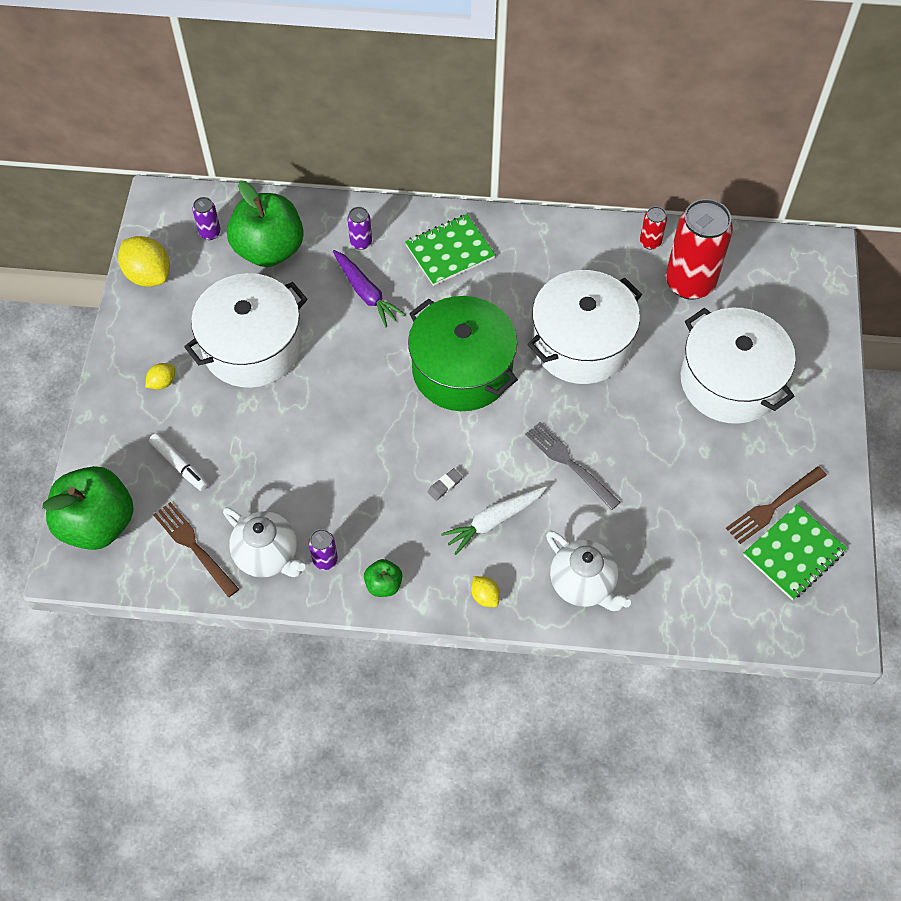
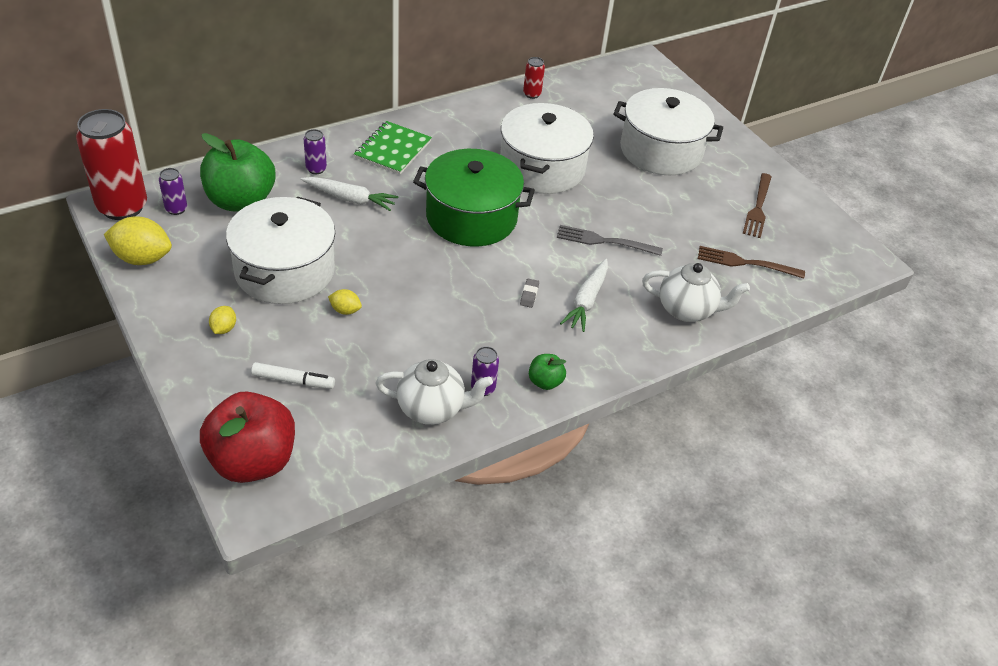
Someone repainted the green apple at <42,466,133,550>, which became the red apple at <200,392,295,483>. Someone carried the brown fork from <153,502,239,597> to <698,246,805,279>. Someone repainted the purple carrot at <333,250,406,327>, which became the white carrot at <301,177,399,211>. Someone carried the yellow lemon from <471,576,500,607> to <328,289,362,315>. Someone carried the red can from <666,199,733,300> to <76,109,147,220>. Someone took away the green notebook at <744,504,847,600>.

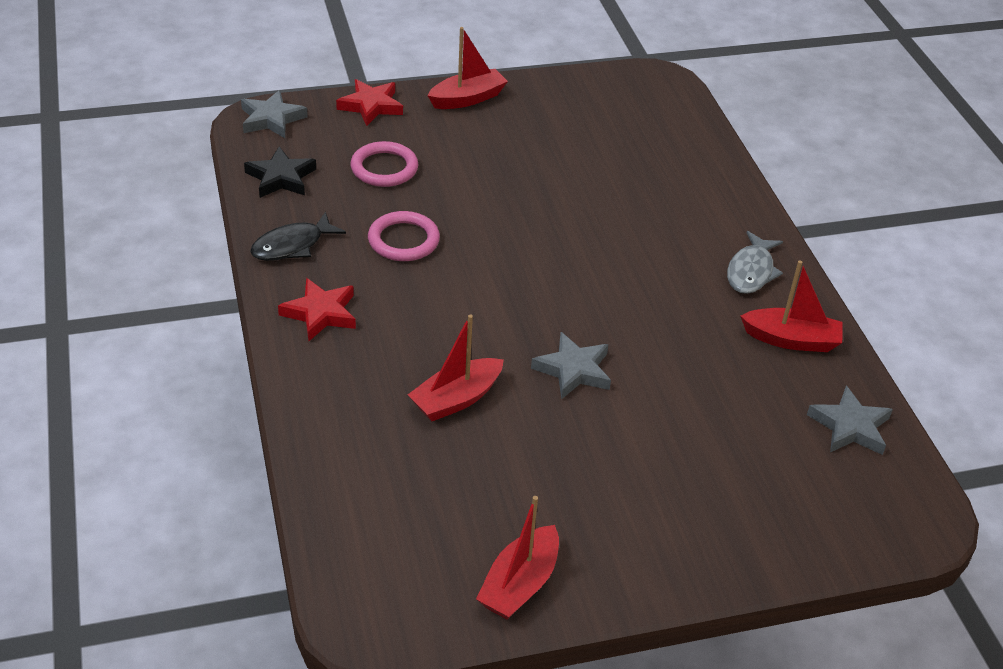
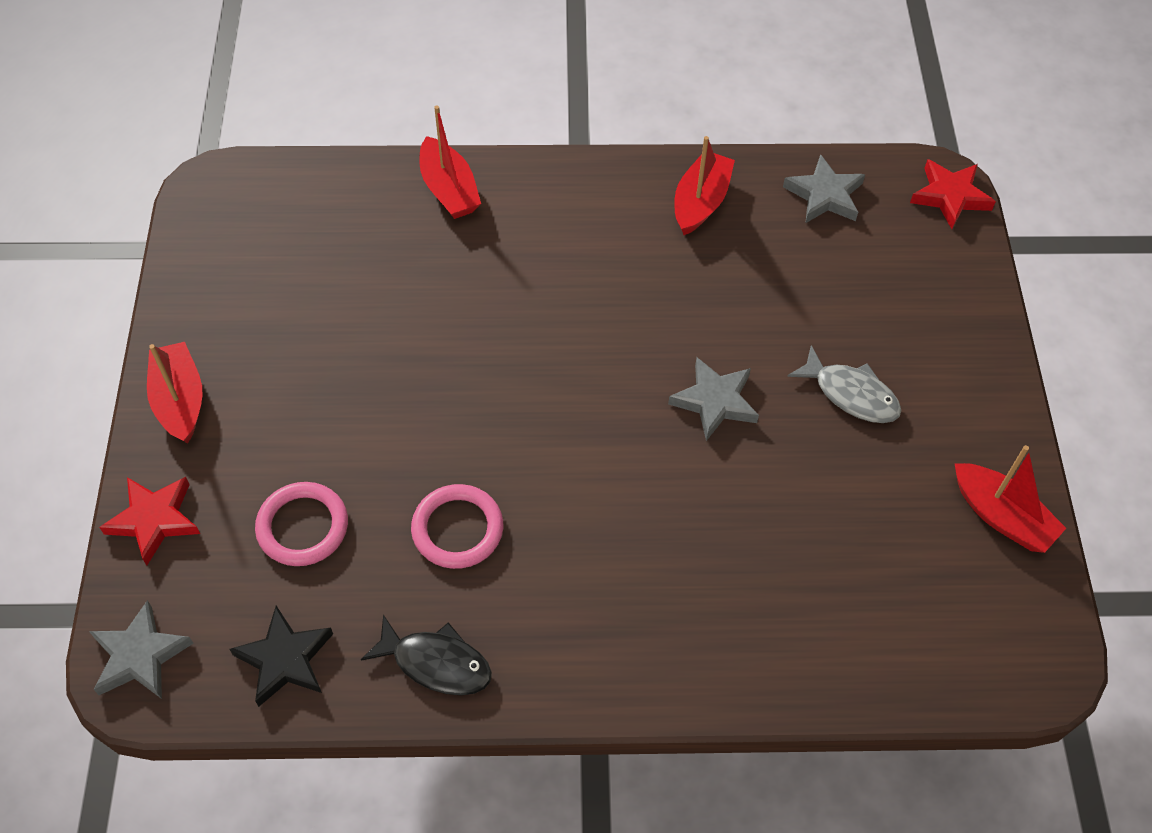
Someone rotated the black fish at <250,212,346,261> by 45 degrees counterclockwise. Someone carried the red star from <278,278,356,341> to <910,159,996,229>. Someone carried the red boat from <408,315,504,421> to <420,105,481,219>. Someone carried the grey fish from <727,231,783,294> to <787,345,901,423>.

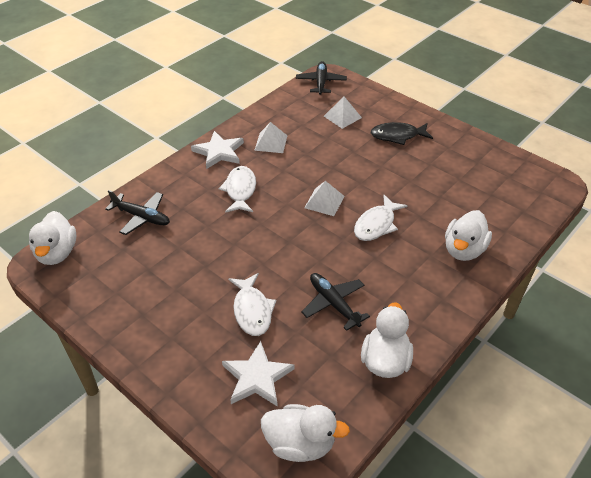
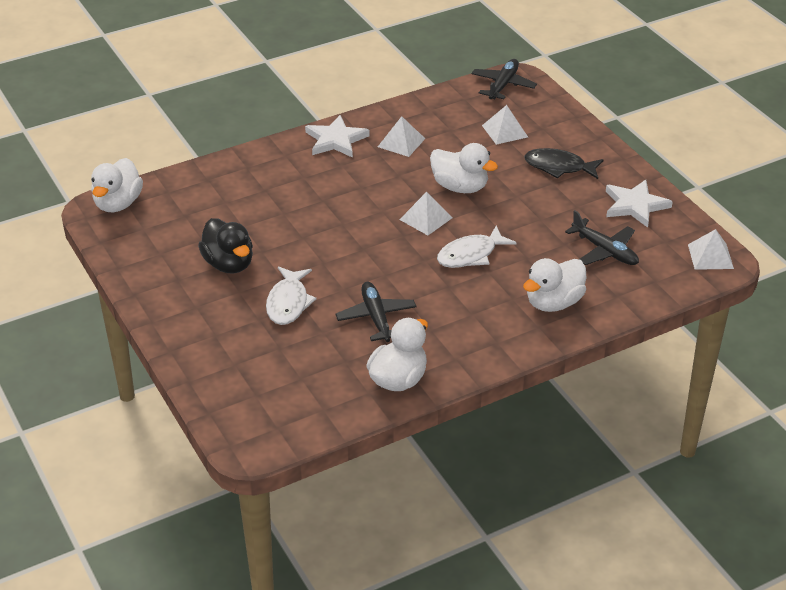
Someone carried the black plane from <105,190,170,235> to <565,210,639,265>. Someone took away the white fish at <219,166,256,213>. Someone carried the white star from <222,341,295,407> to <606,179,673,228>. Someone carried the white duck from <261,404,350,462> to <430,143,498,193>. Someone put down the black duck at <198,218,253,274>. Someone put down the white pyramid at <688,229,734,270>.

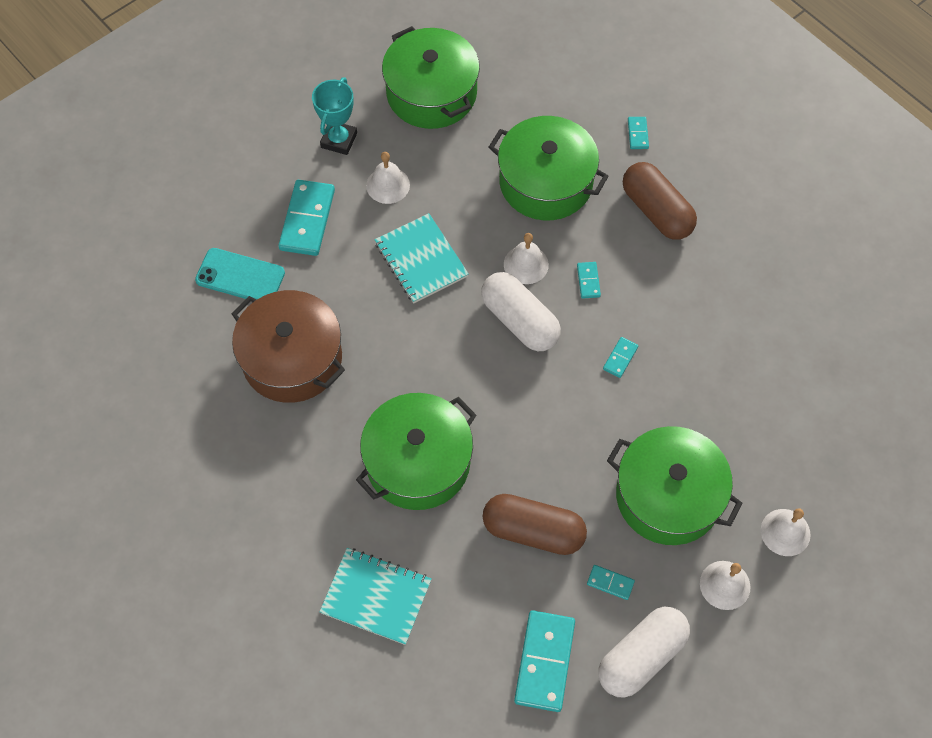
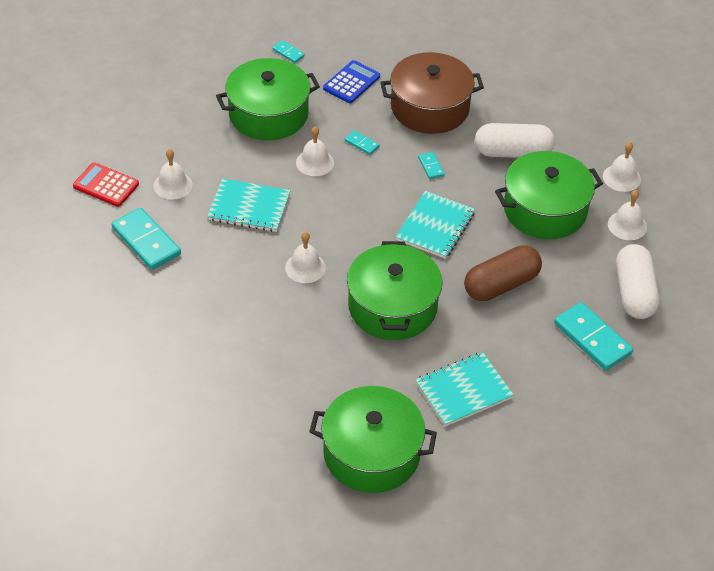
Someone took away the turquoise phone at <195,248,285,299>. Someone carried the brown pot from <231,290,345,403> to <380,52,484,134>. Someone swapped the turquoise trophy at <312,77,357,155> for the red calculator at <73,162,139,207>. Someone carried the green pot from <382,26,480,129> to <309,386,437,493>. Someone carried the white capsule from <481,272,561,351> to <475,123,555,158>. Someone took away the turquoise domino at <587,565,635,600>. Someone swapped the brown capsule at <623,162,697,240> for the blue calculator at <323,60,380,103>. Someone put down the white bell at <285,232,326,283>. Someone put down the turquoise notebook at <396,191,475,259>.

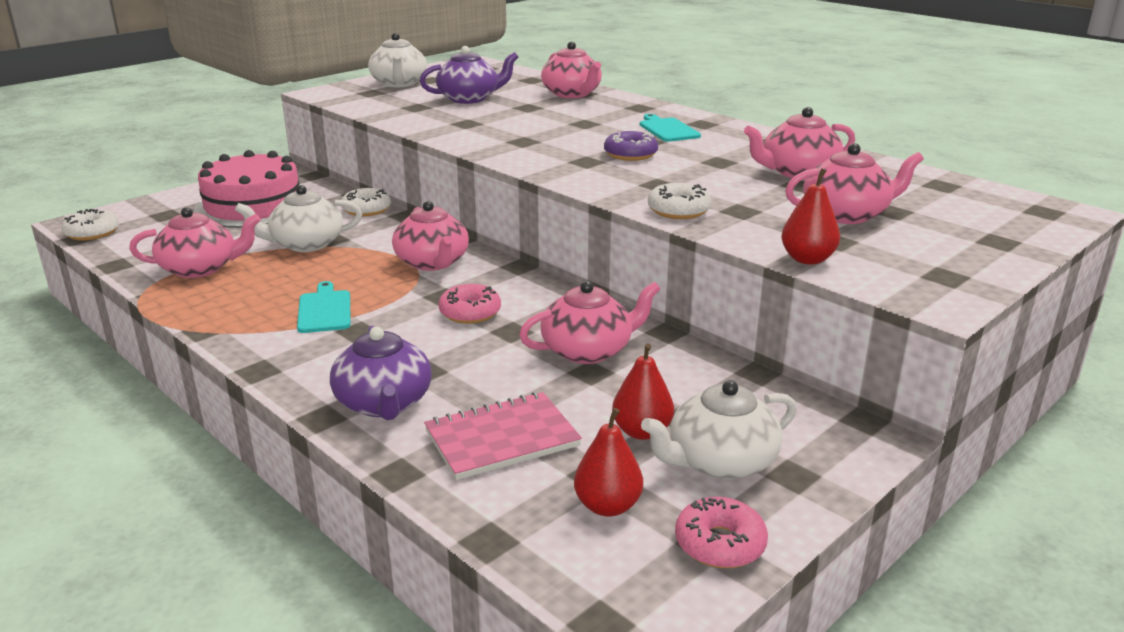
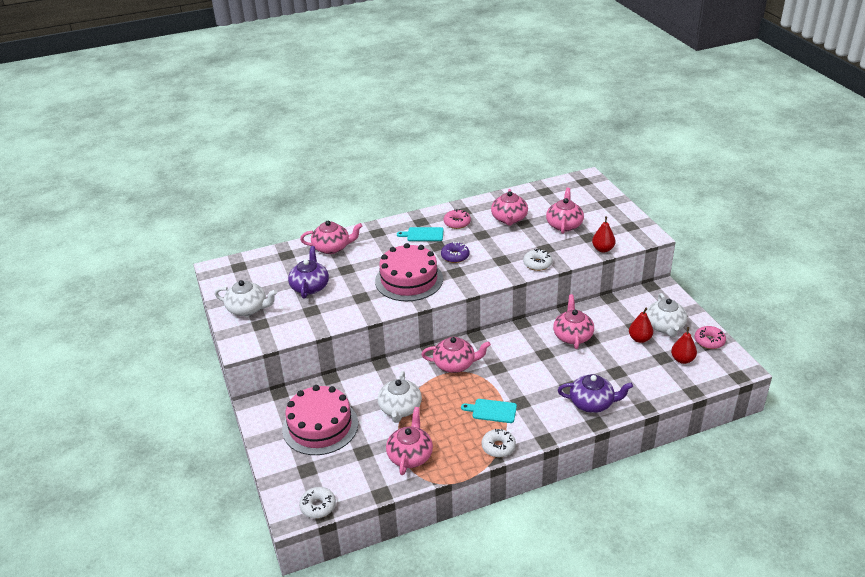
Someone carried the white donut from <341,188,391,216> to <481,429,516,457>. Someone took away the pink notebook at <424,392,582,480>. Someone carried the pink donut from <438,284,501,324> to <444,209,471,229>. Someone put down the pink cake at <375,243,443,301>.

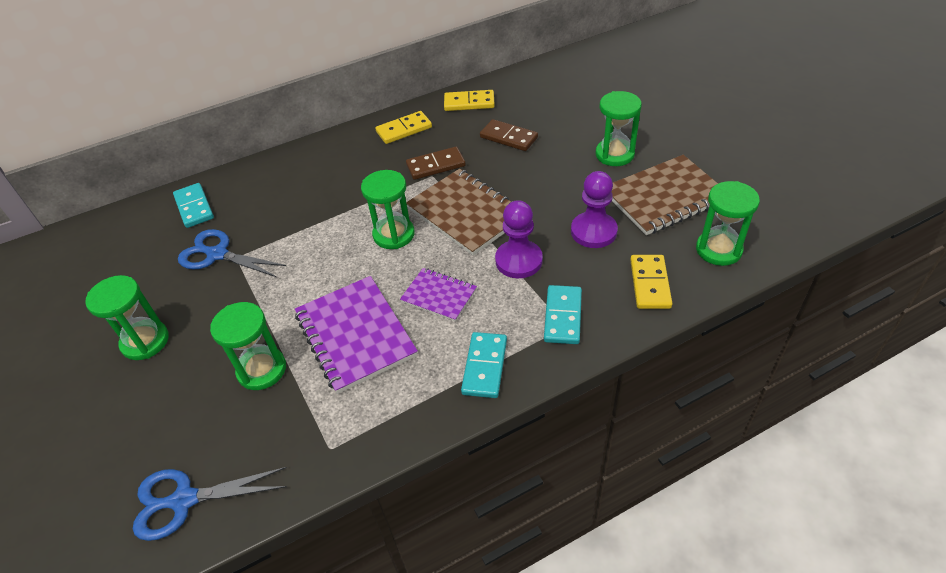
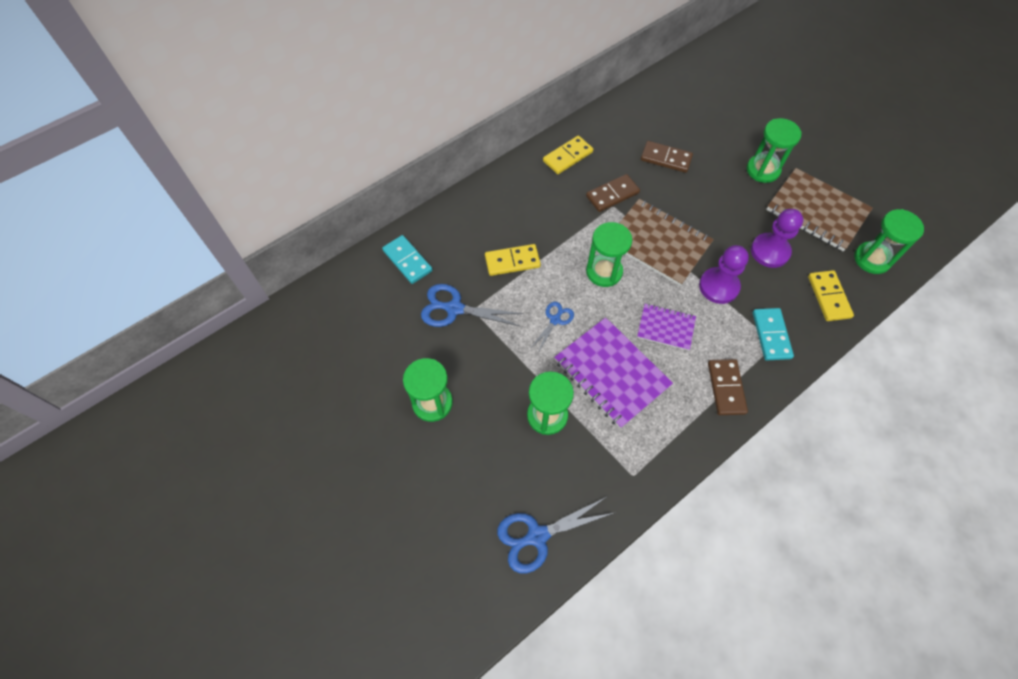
Someone carried the yellow domino from <444,90,495,111> to <485,244,541,276>. Someone repainted the turquoise domino at <461,332,507,398>, which became the brown domino at <708,359,748,415>. Someone rotated the brown notebook at <611,155,718,235> by 75 degrees clockwise. Someone put down the blue scissors at <532,302,574,353>.

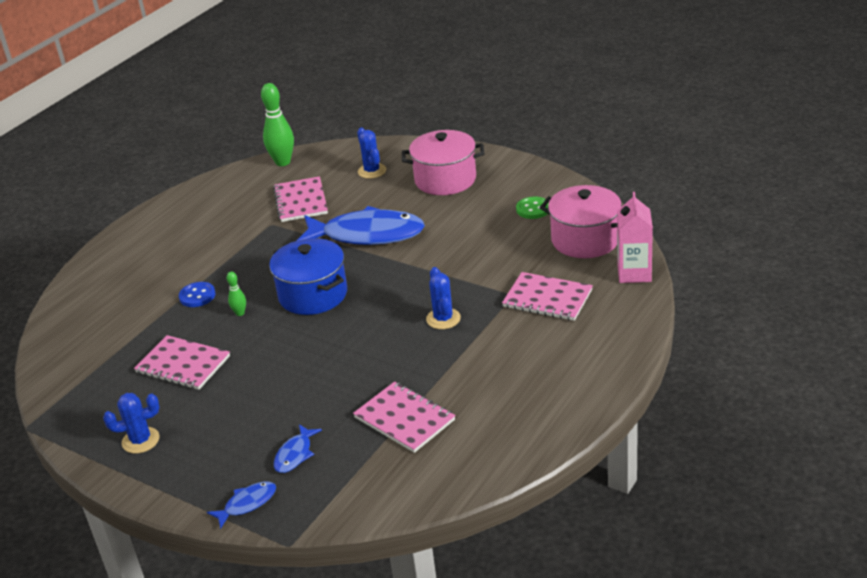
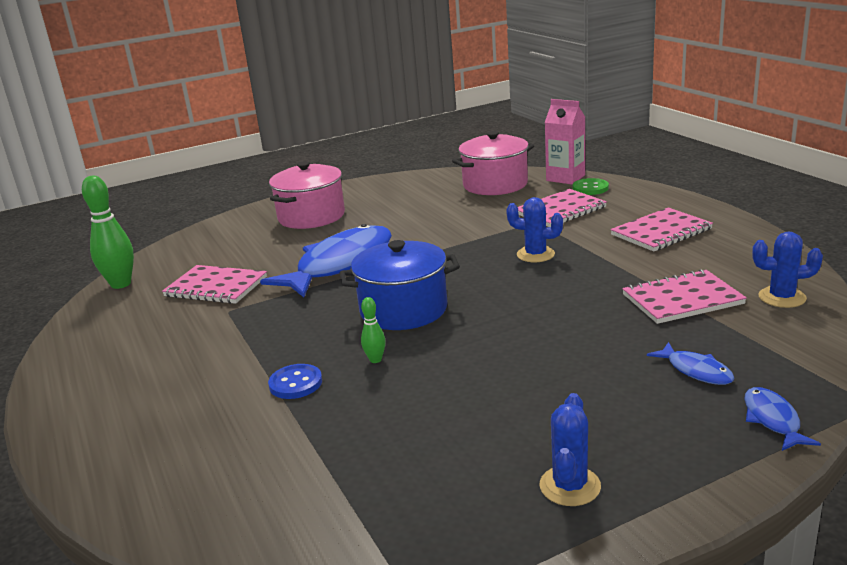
Someone carried the pink notebook from <134,335,230,390> to <610,207,713,252>. Someone carried the blue cactus from <357,128,386,179> to <752,231,823,308>. Someone carried the green button from <516,197,549,219> to <573,178,609,195>.

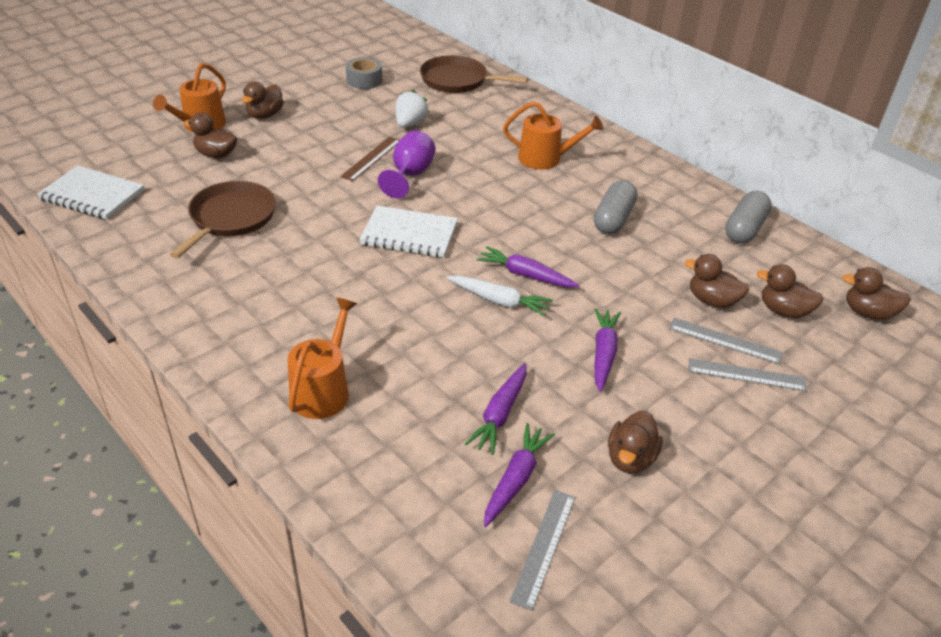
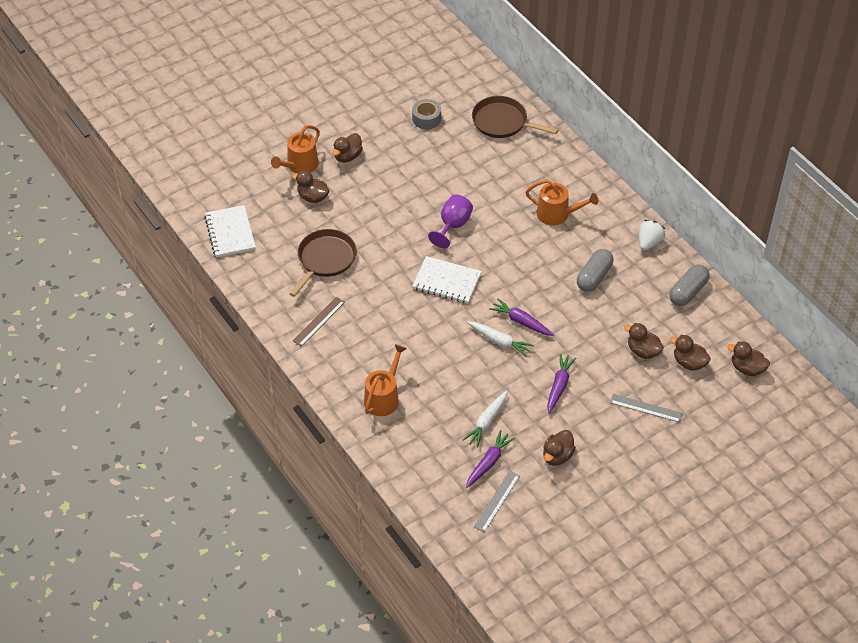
Someone rotated the white notebook at <37,165,144,220> by 45 degrees clockwise. Someone carried the brown ruler from <340,137,399,181> to <293,297,345,347>. Someone carried the white strawberry from <396,90,429,128> to <639,220,665,250>. Someone repainted the purple carrot at <465,363,527,455>, which became the white carrot at <463,390,507,448>. Someone took away the grey ruler at <669,318,783,364>.

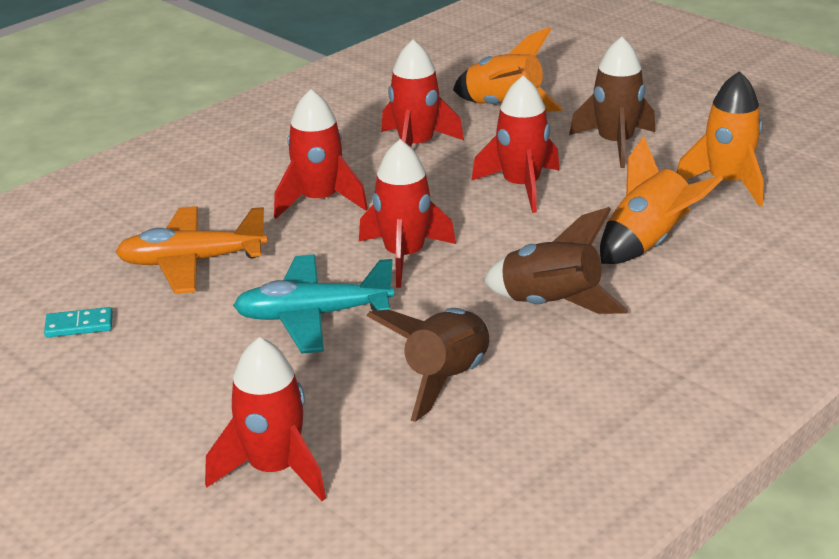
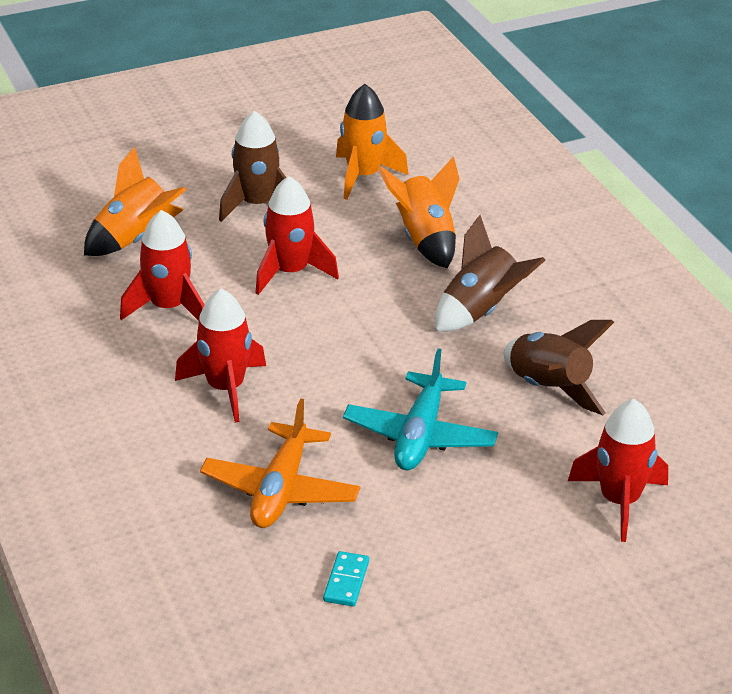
Someone took away the red rocket at <359,139,456,288>.

